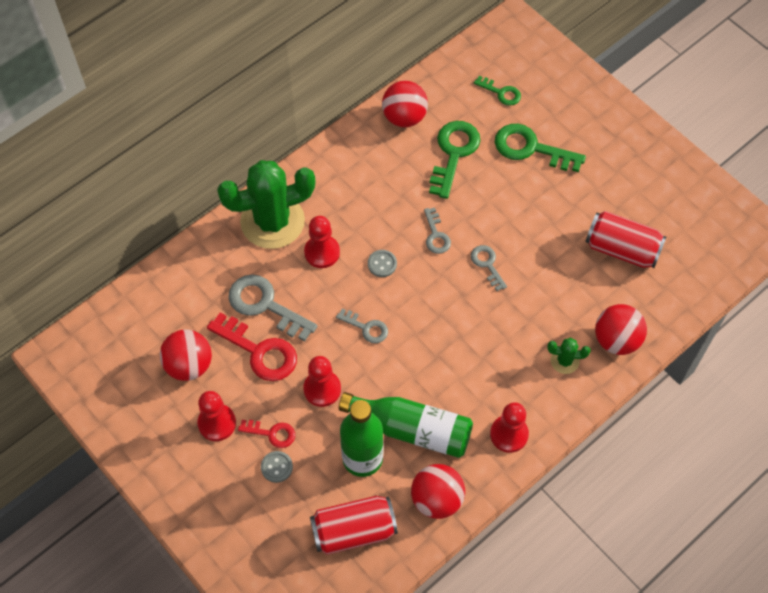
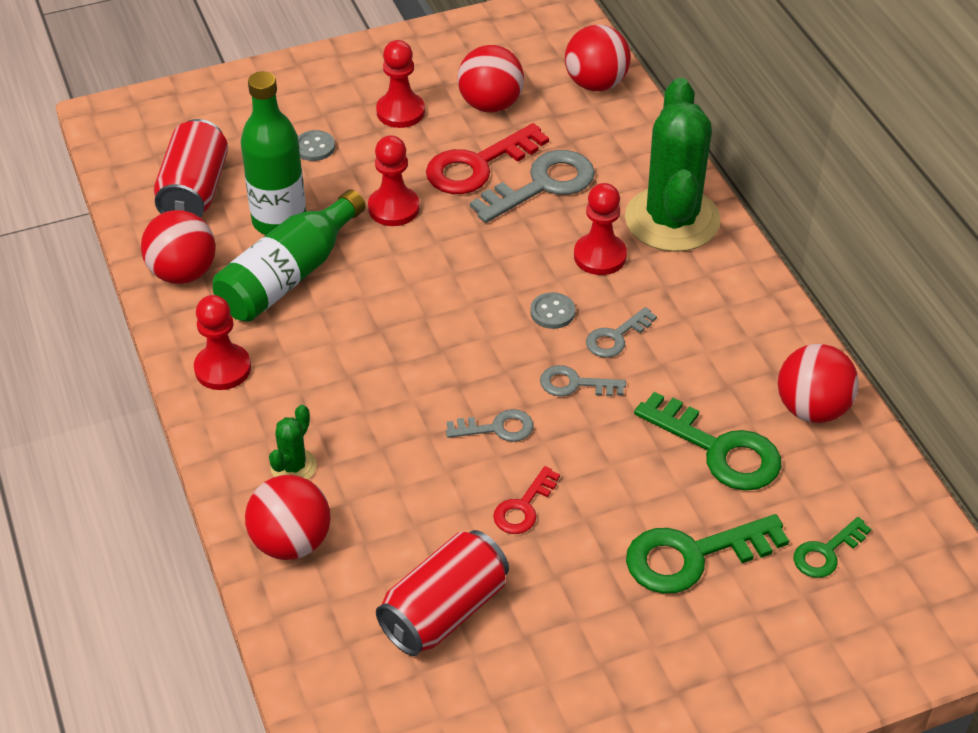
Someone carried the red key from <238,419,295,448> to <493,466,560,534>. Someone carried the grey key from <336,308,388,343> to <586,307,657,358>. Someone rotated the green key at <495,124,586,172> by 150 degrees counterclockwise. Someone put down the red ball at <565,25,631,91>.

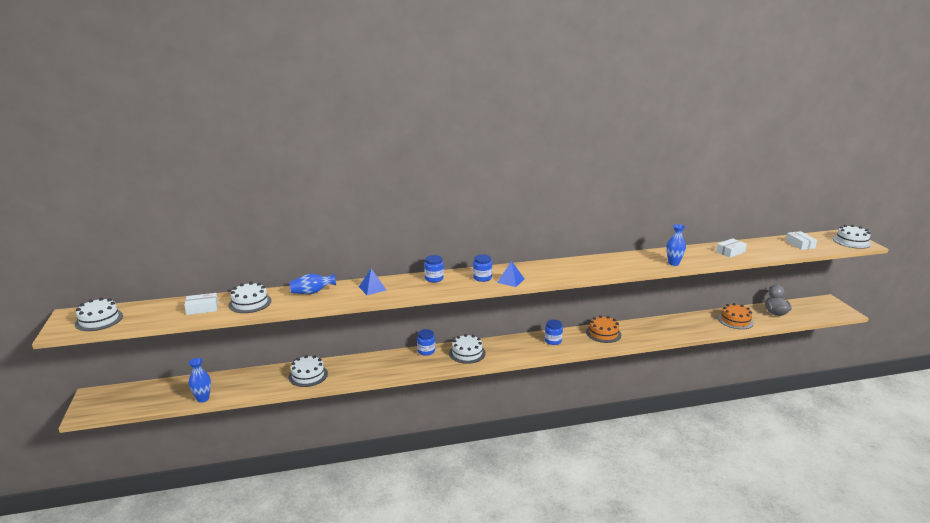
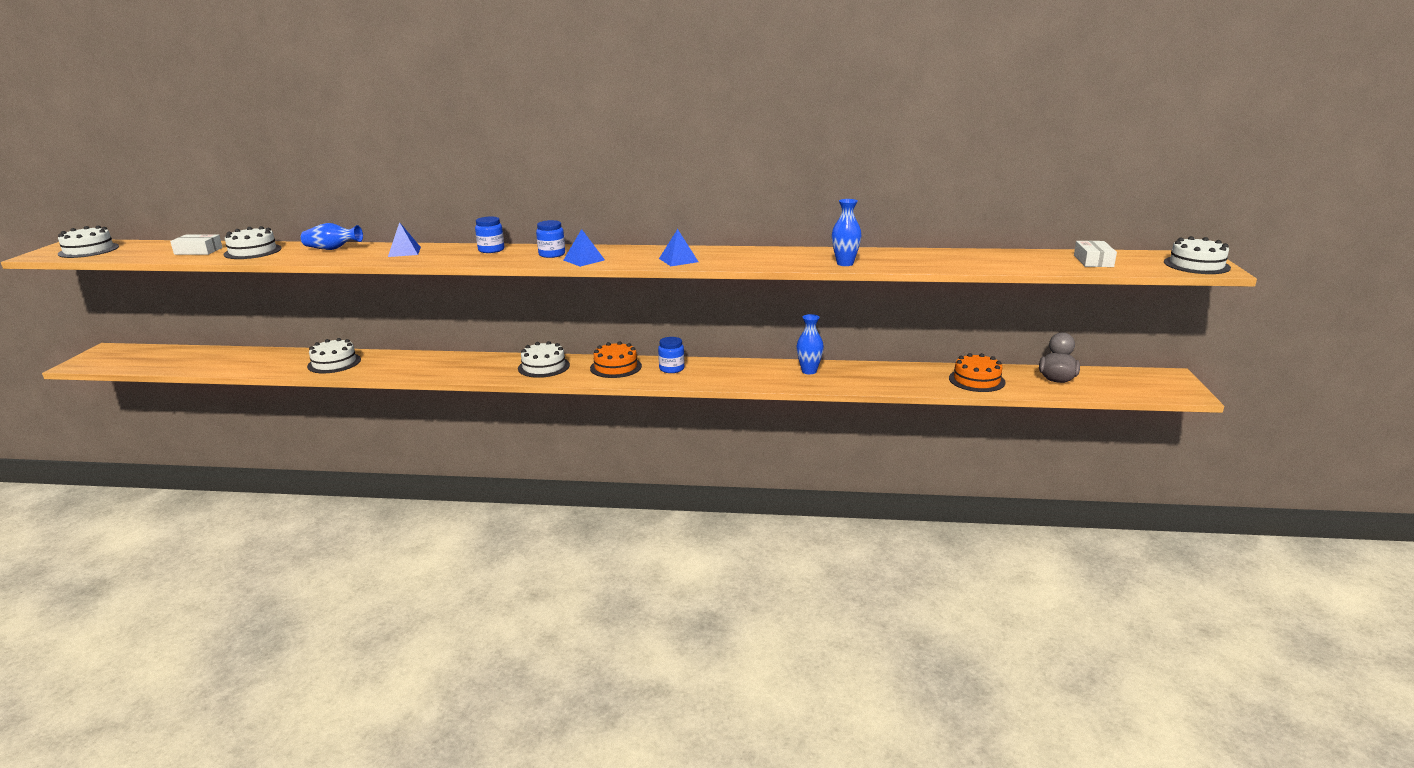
Someone carried the blue vase from <189,358,211,403> to <797,314,824,374>. Someone took away the blue jar at <417,329,435,356>. Someone carried the orange cake from <586,316,621,343> to <590,341,642,378>. Someone took away the white box at <716,238,747,258>. Someone put down the blue pyramid at <659,229,698,266>.

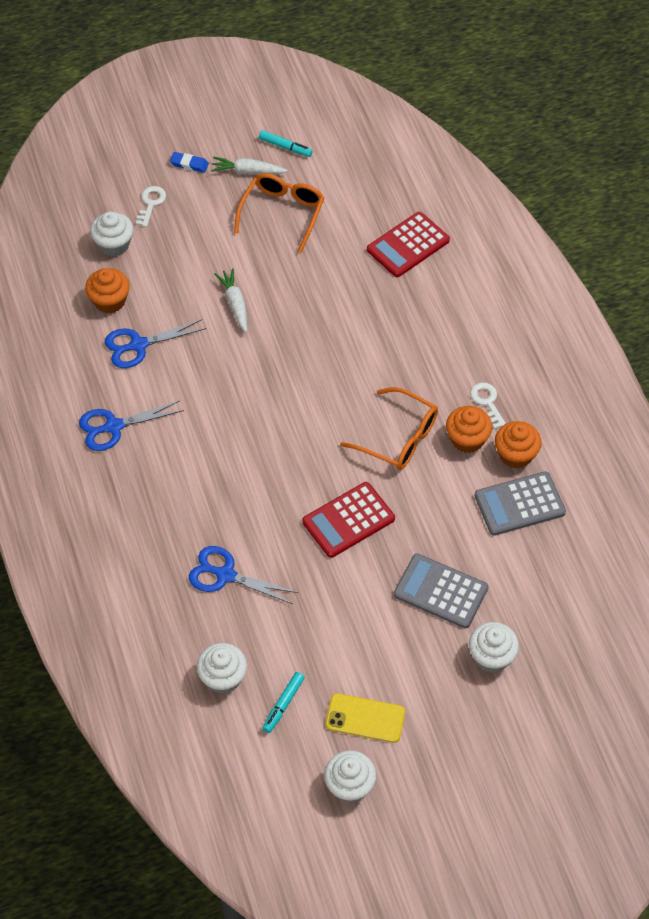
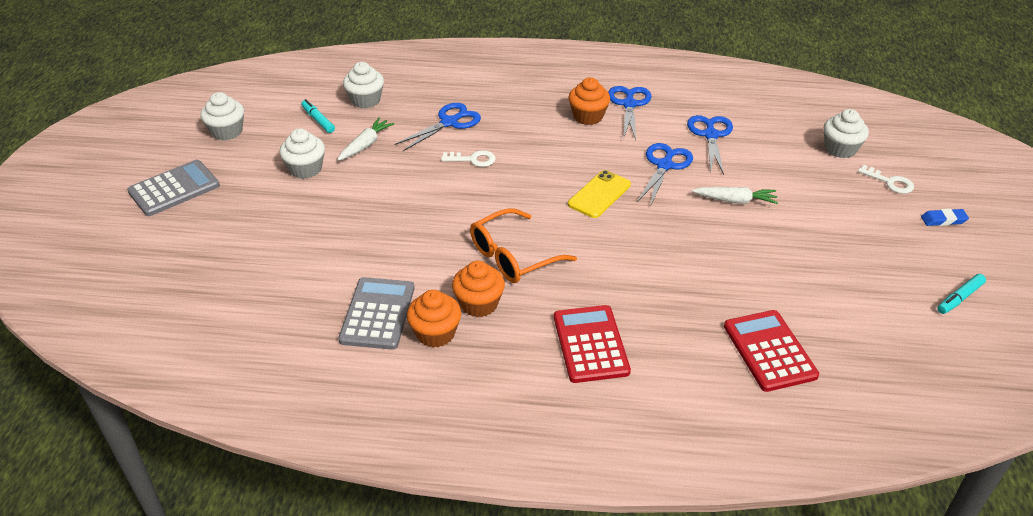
Someone carried the orange cupcake from <85,268,130,313> to <568,77,610,125>. Someone rotated the blue eraser at <170,152,209,173> by 45 degrees clockwise. Someone carried the white carrot from <211,157,287,174> to <337,118,394,161>. Someone took away the orange glasses at <234,173,324,253>. Someone carried the red calculator from <302,482,395,558> to <554,305,631,383>. Someone carried the yellow phone from <326,693,405,743> to <568,170,631,218>. Someone carried the grey calculator from <394,553,489,628> to <127,160,220,216>. Someone carried the white cupcake from <469,622,519,673> to <279,128,325,179>. Someone carried the white key from <470,382,506,429> to <441,150,496,167>. Someone put down the blue scissors at <637,143,693,207>.

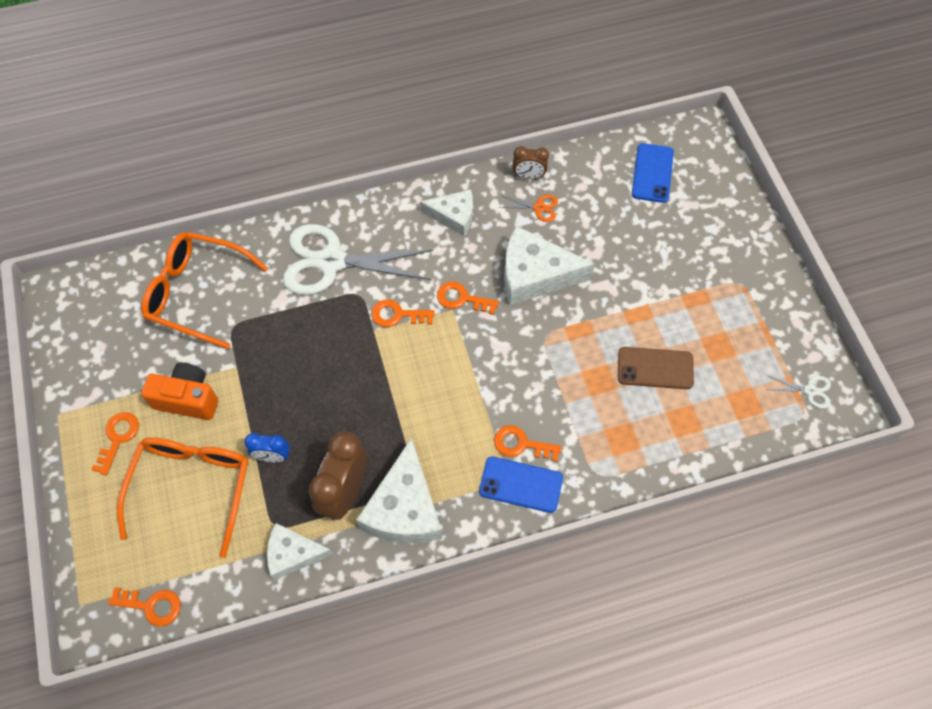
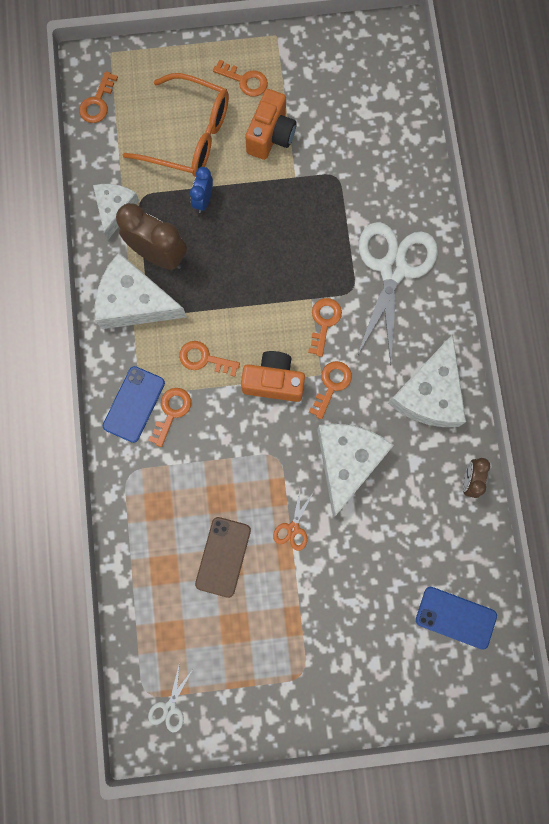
Someone took away the orange glasses at <141,232,268,349>. Someone scaled the white cheese at <420,190,473,236> by 1.62. Someone carried the orange scissors from <499,195,558,222> to <273,490,314,551>. Someone put down the orange key at <179,341,240,377>. Someone put down the orange camera at <241,351,305,402>.

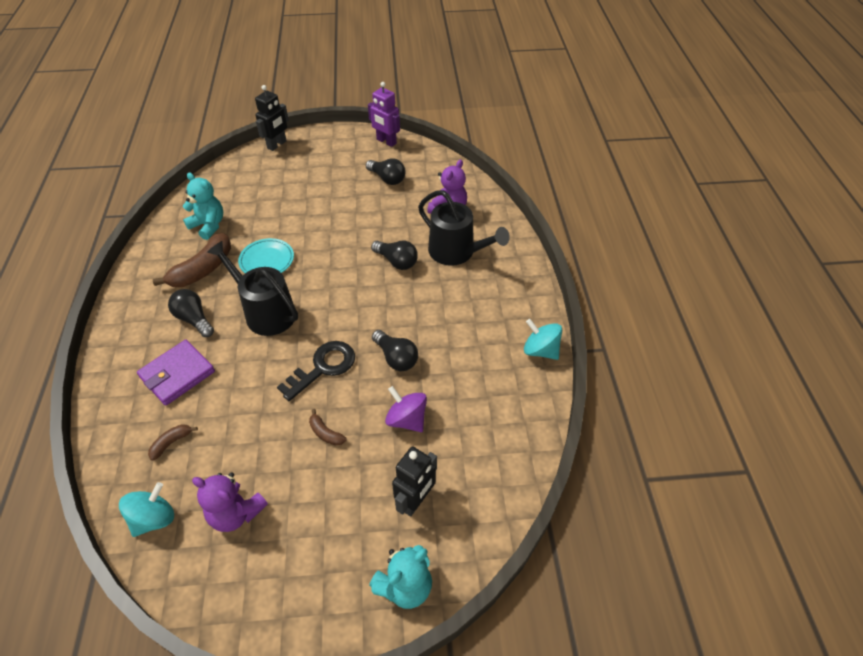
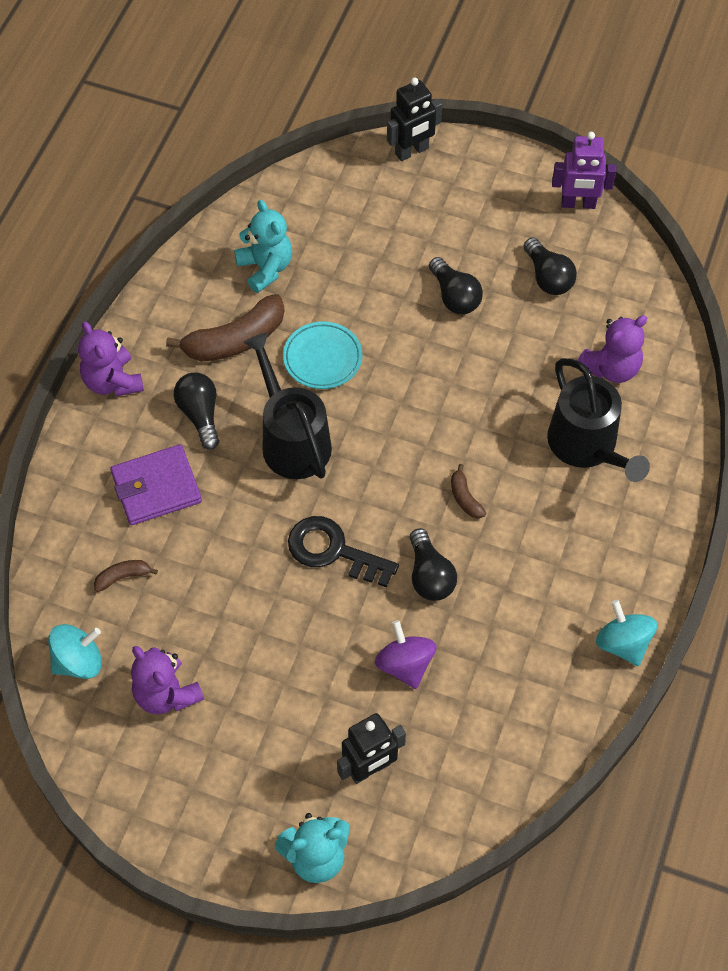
Someone rotated the black key at <277,341,355,401> by 135 degrees counterclockwise. Someone carried the brown banana from <309,409,347,446> to <451,464,487,519>. Someone rotated the purple robot at <368,82,400,147> by 60 degrees counterclockwise. Someone carried the black light bulb from <371,241,418,270> to <429,257,483,314>. Someone put down the purple teddy bear at <78,322,144,396>.

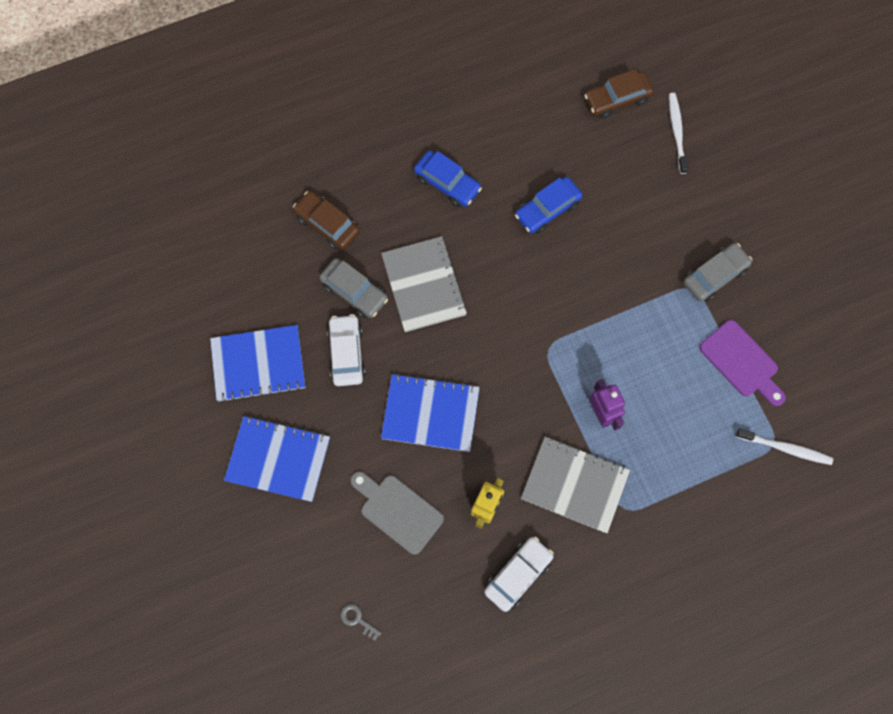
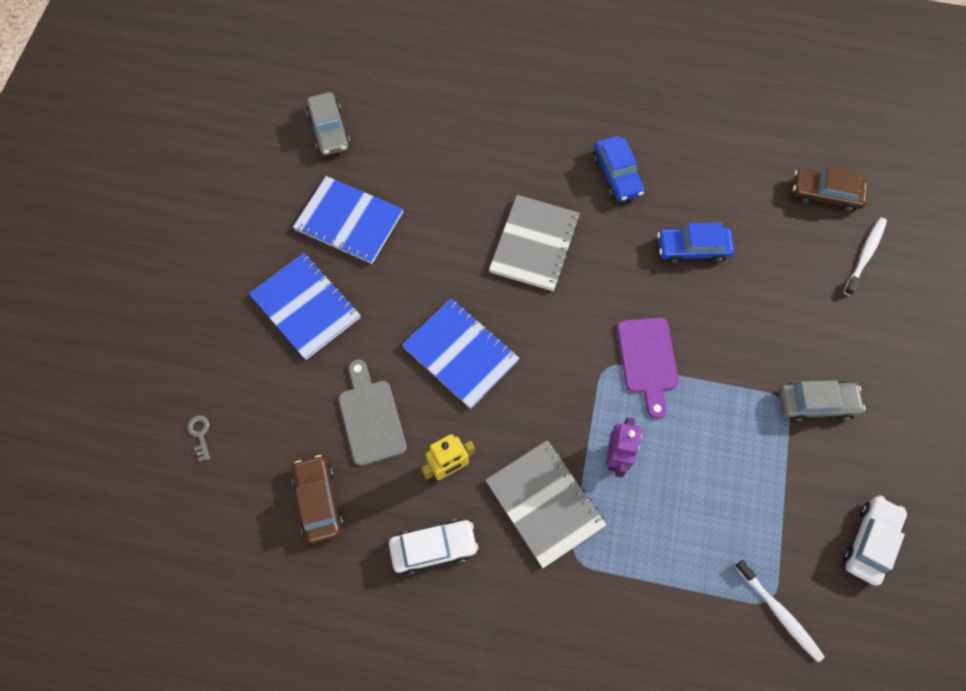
Someone carried the brown car from <293,191,360,250> to <292,455,344,544>. Someone carried the grey car from <319,258,388,318> to <306,92,350,156>. Someone carried the white car from <327,314,366,386> to <843,495,907,586>. Someone carried the grey key from <341,604,381,641> to <187,415,210,462>. Someone carried the purple cutting board from <699,320,786,406> to <617,318,679,419>.

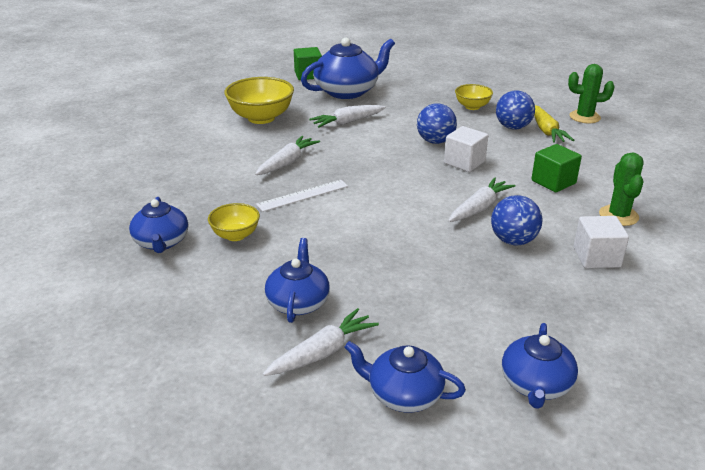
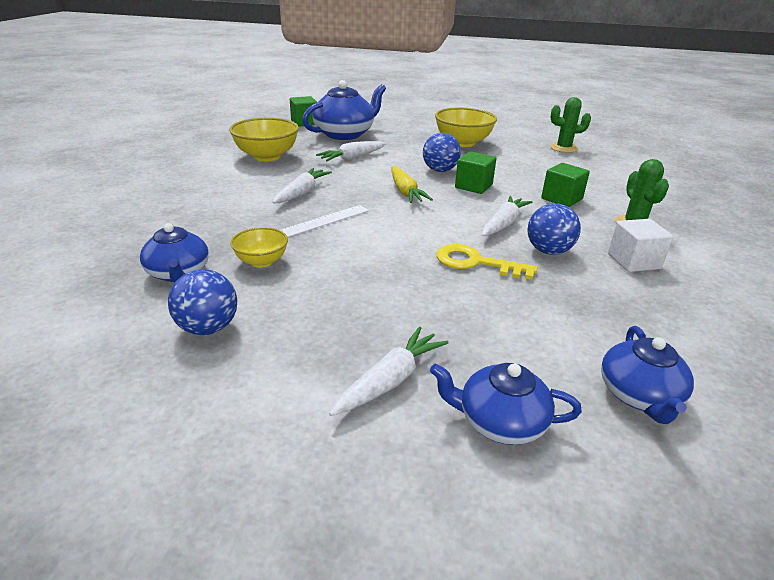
Someone took away the blue teapot at <265,238,330,323>. Someone repainted the white cube at <444,126,488,172>, which became the green cube at <455,151,497,194>. Someone scaled the yellow bowl at <455,84,493,110> by 1.76. Someone carried the blue ball from <496,91,535,130> to <168,269,237,335>. Someone carried the yellow carrot from <534,105,574,143> to <391,166,433,203>. Someone put down the yellow key at <436,244,537,280>.

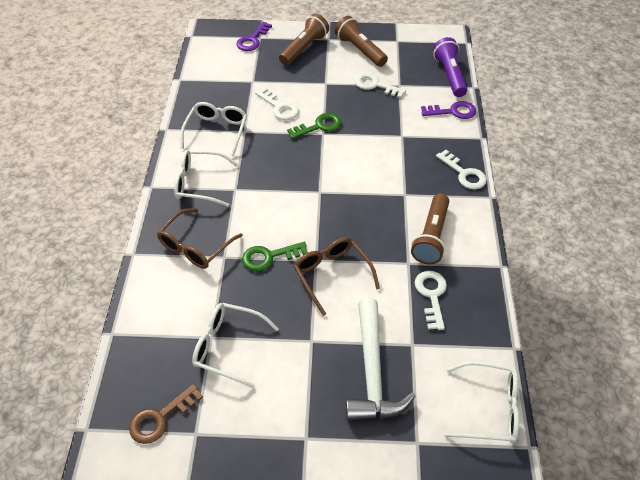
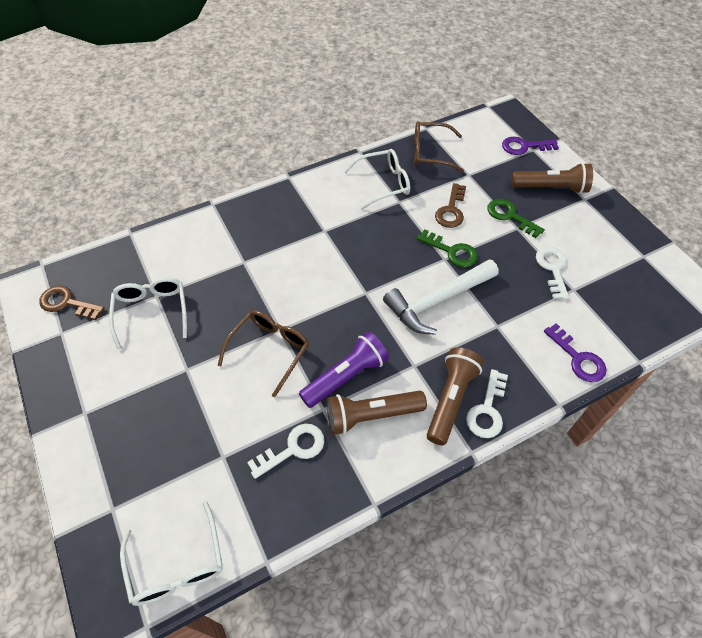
Someone carried the brown glasses from <157,209,243,269> to <414,121,464,172>. Someone took away the white glasses at <174,150,239,207>. Someone carried the green key from <242,242,308,271> to <487,199,545,238>. Someone repainted the white key at <255,88,299,120>, which became the brown key at <435,183,466,228>. Someone carried the brown flashlight from <335,16,388,67> to <427,347,484,445>. Someone carried the white hammer from <346,298,415,421> to <383,259,499,335>. Someone carried the purple flashlight from <433,37,467,97> to <299,332,389,408>.

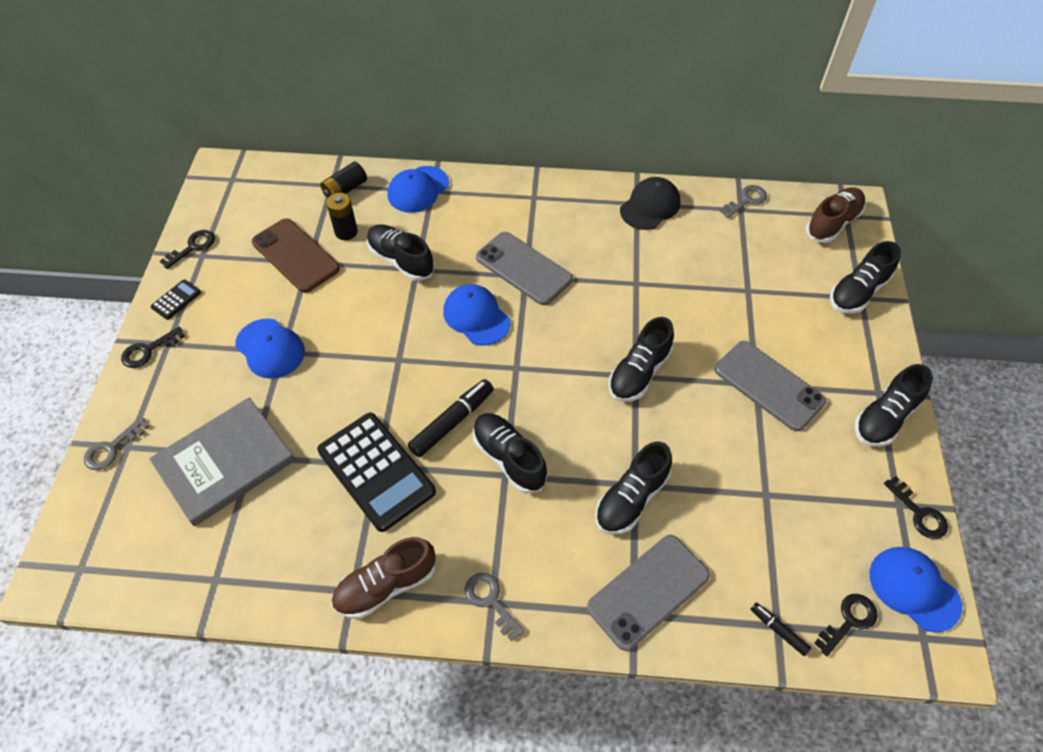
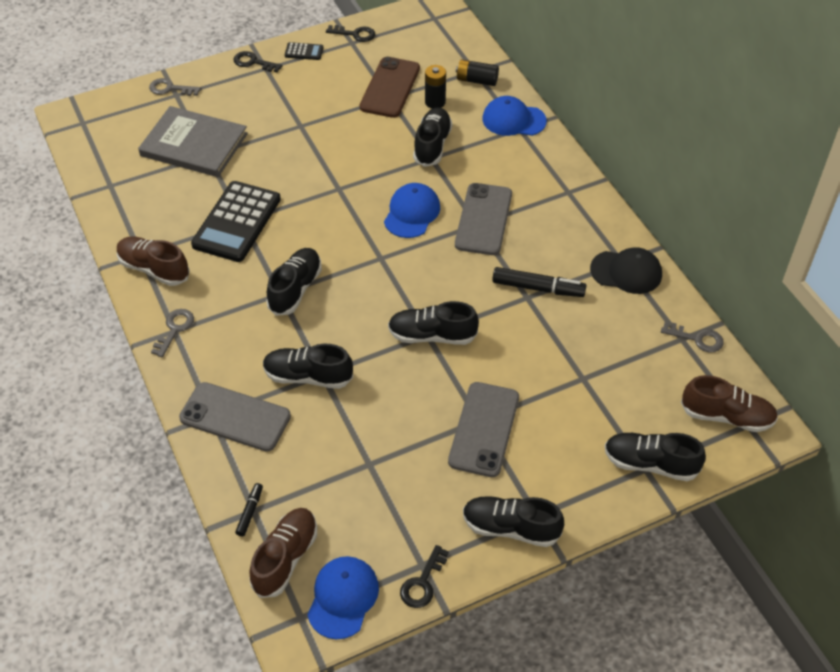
Someone took away the blue cap at <235,318,305,379>. Someone carried the black marker from <408,379,494,457> to <492,267,586,297>. Someone swapped the black key at <814,594,878,656> for the brown shoe at <249,508,317,598>.

